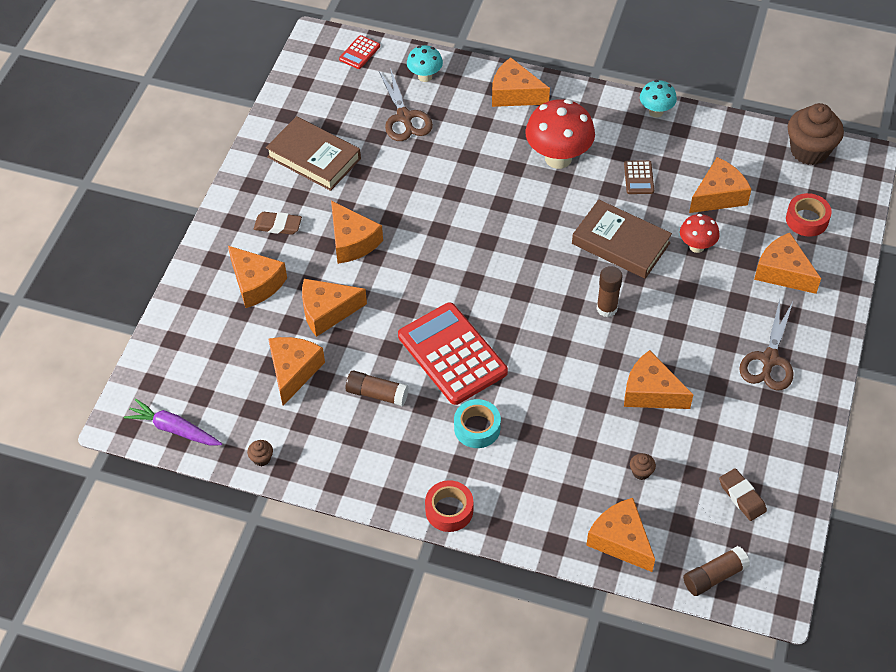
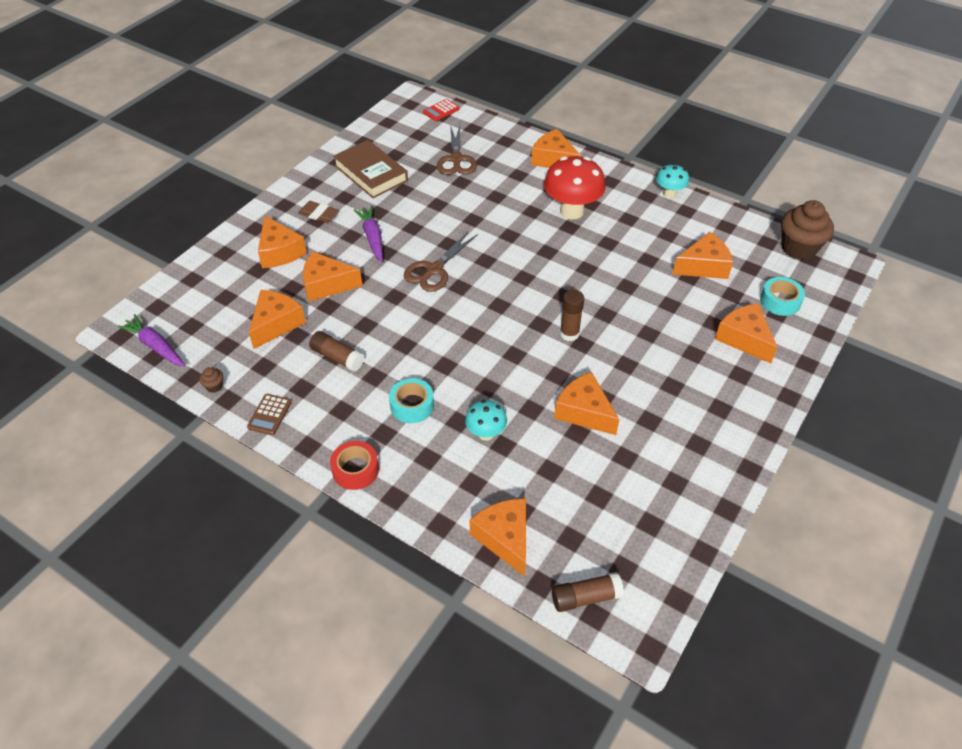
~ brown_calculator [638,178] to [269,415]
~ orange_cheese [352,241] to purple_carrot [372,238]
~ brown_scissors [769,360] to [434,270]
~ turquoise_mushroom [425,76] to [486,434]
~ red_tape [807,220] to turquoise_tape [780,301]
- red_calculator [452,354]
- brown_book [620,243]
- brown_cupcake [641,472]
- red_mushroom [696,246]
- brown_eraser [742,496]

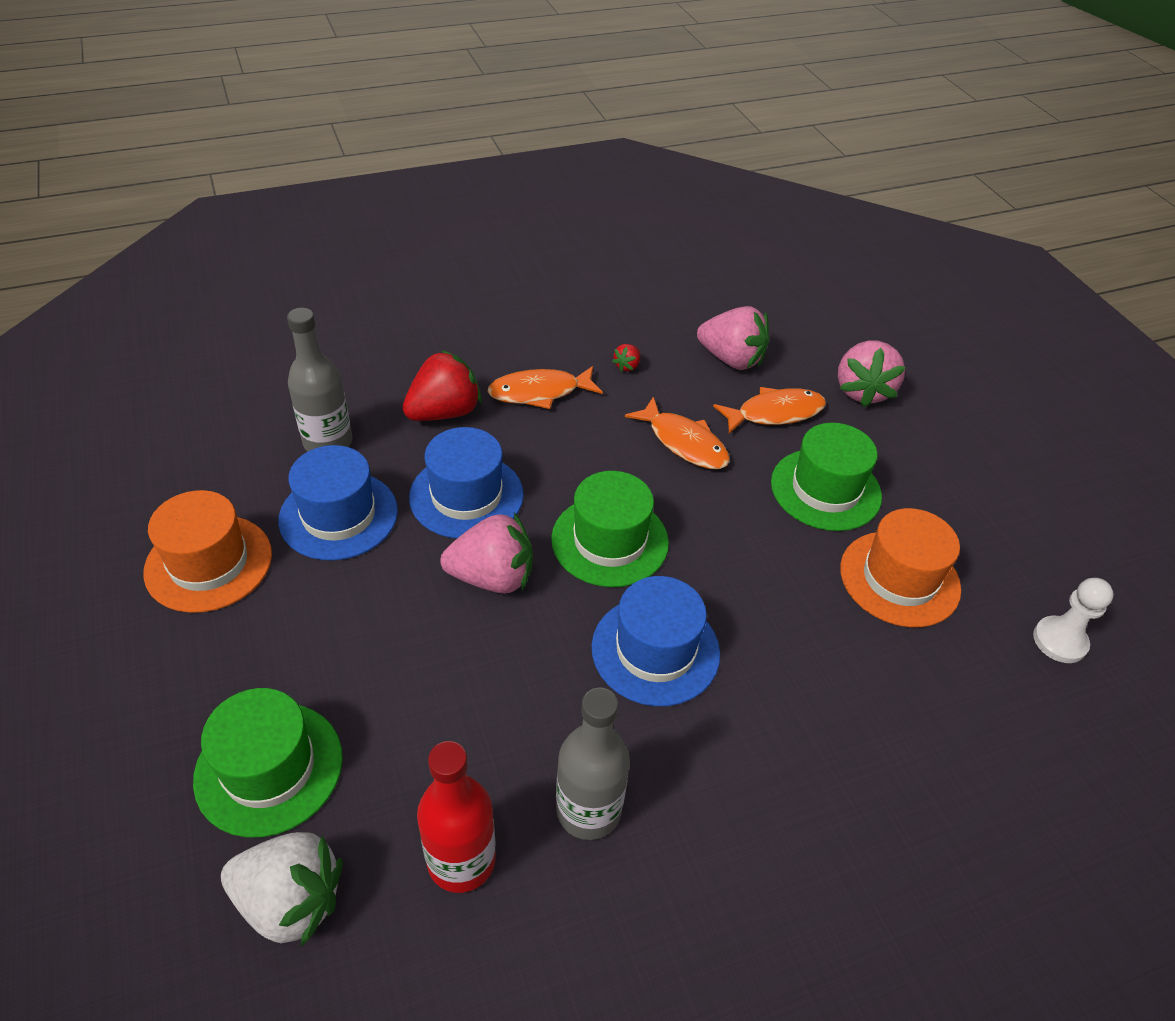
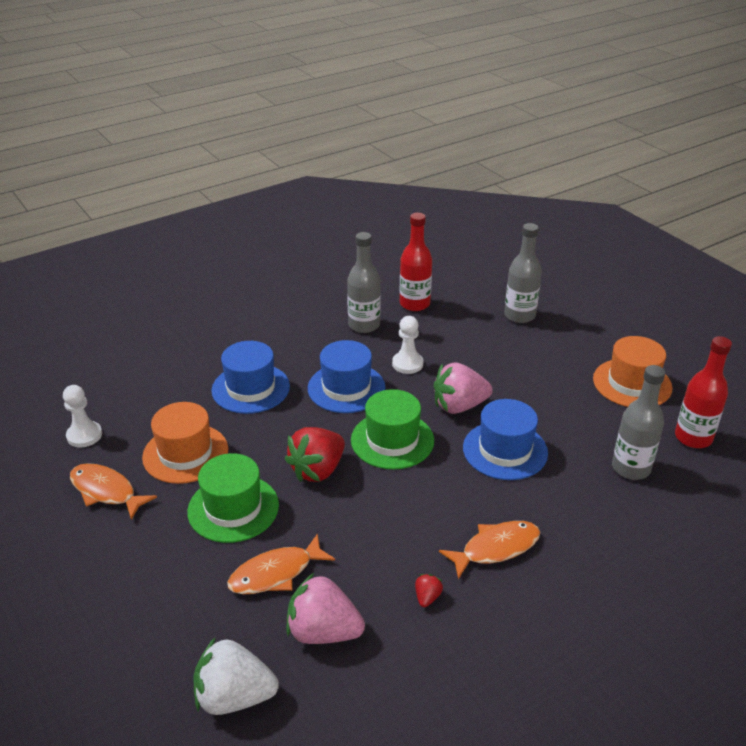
~ orange_fish [684,442] to [106,491]
~ white_strawberry [290,900] to [234,697]
~ blue_hat [338,515] to [250,388]
~ red_strawberry [444,412] to [317,470]
+ white_pawn [407,364]
~ green_hat [269,768] to grey_bottle [519,315]
+ red_bottle [693,437]
- pink_strawberry [862,391]

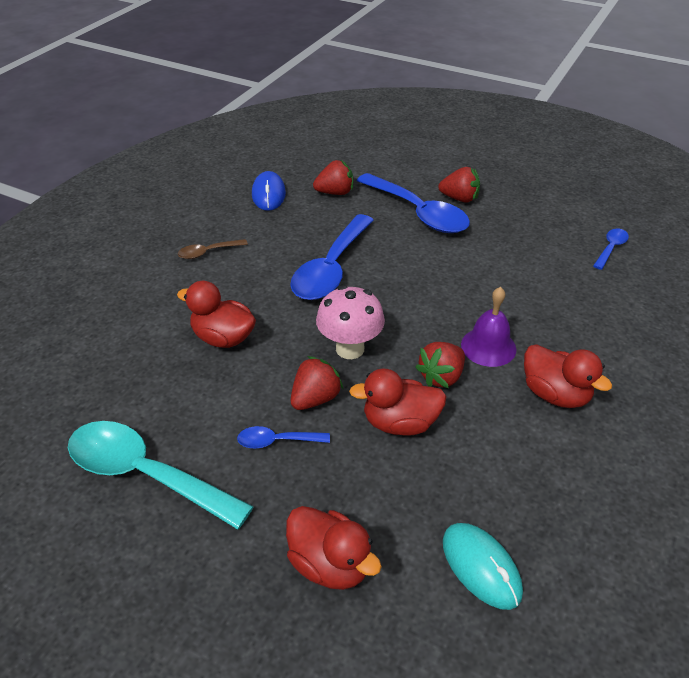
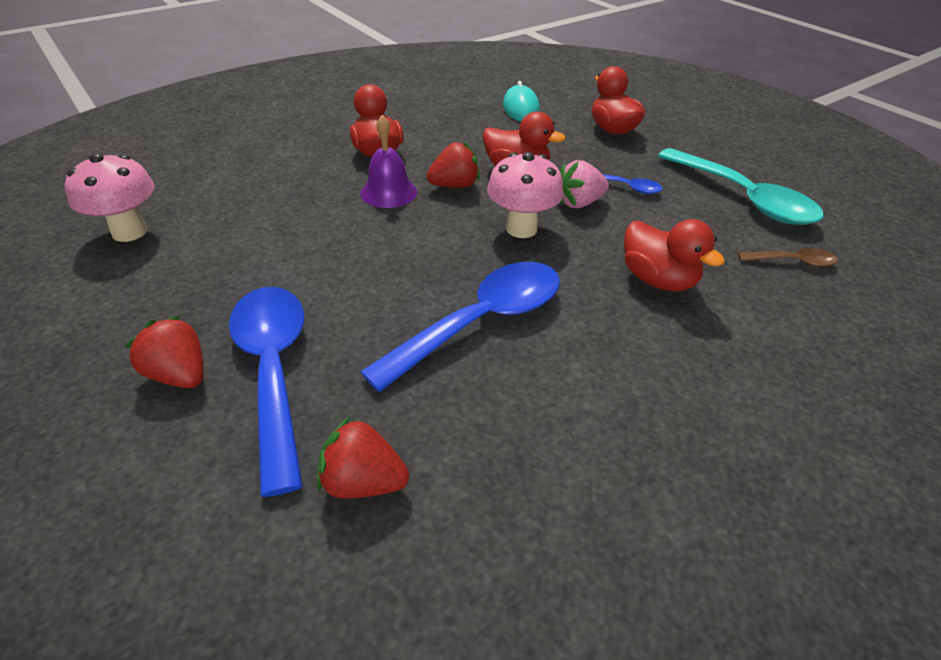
~ blue_spoon [610,248] to pink_mushroom [129,232]
~ red_strawberry [315,398] to pink_strawberry [579,203]
~ brown_spoon [208,252] to [793,262]
- blue_mouse [268,194]

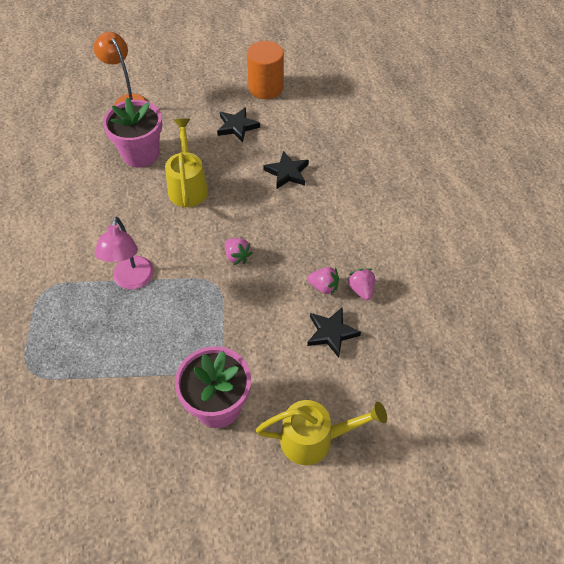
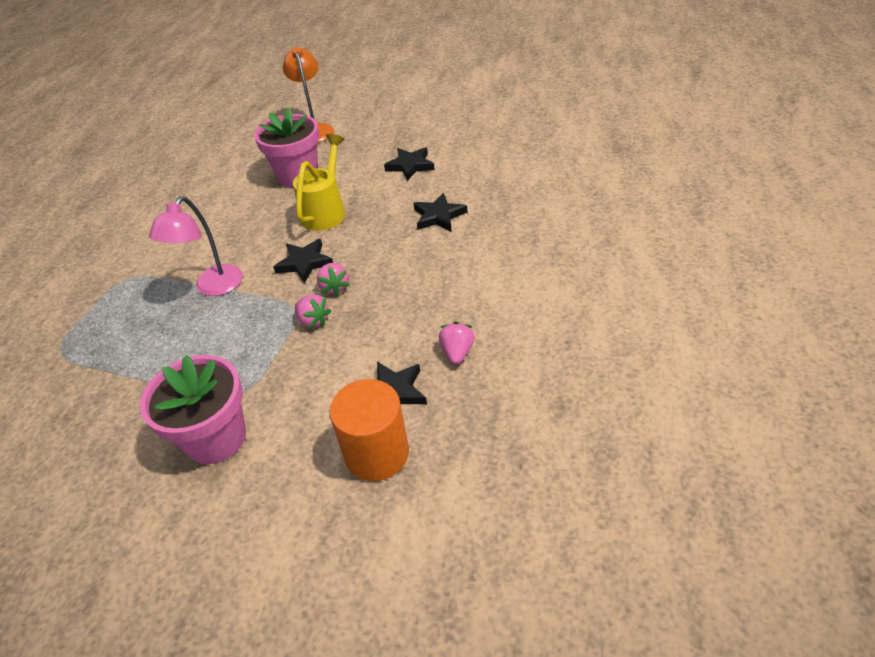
+ black_star [304,263]
~ pink_strawberry [323,287] to [313,320]
~ orange_cylinder [266,87] to [376,453]
- yellow_watering_can [314,439]

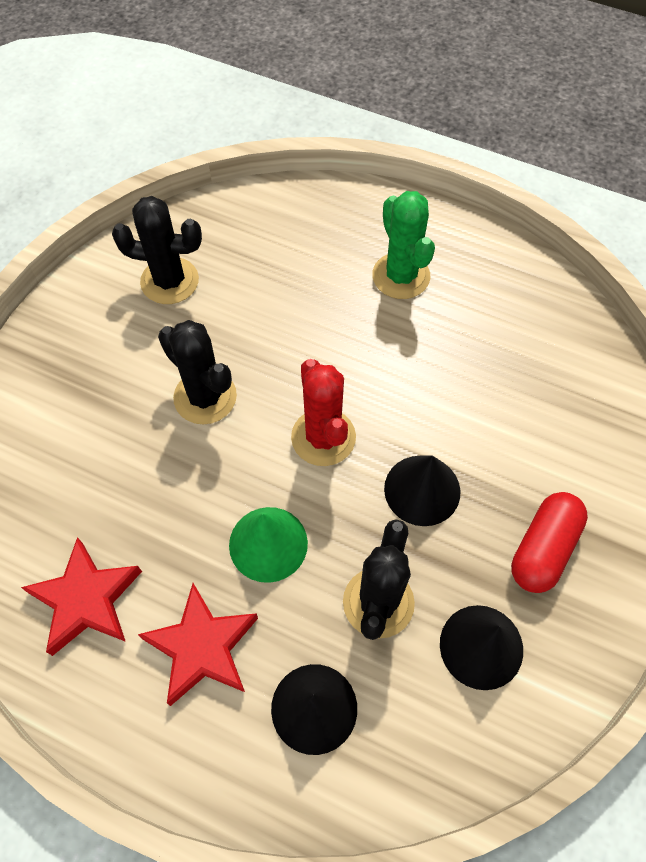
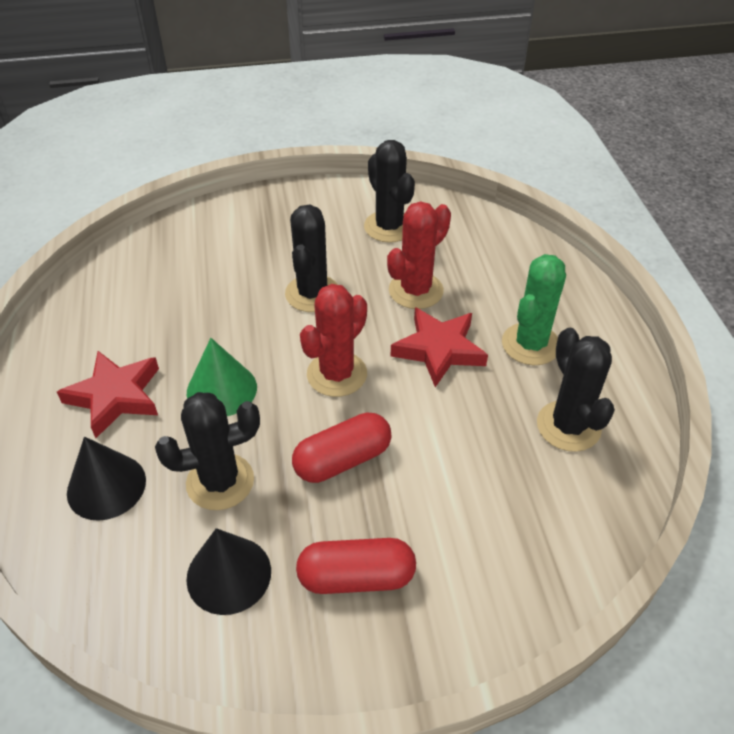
~ black_cone [422,490] to red_capsule [342,460]
+ red_cactus [416,290]
~ red_star [86,599] to [439,349]
+ black_cactus [568,426]

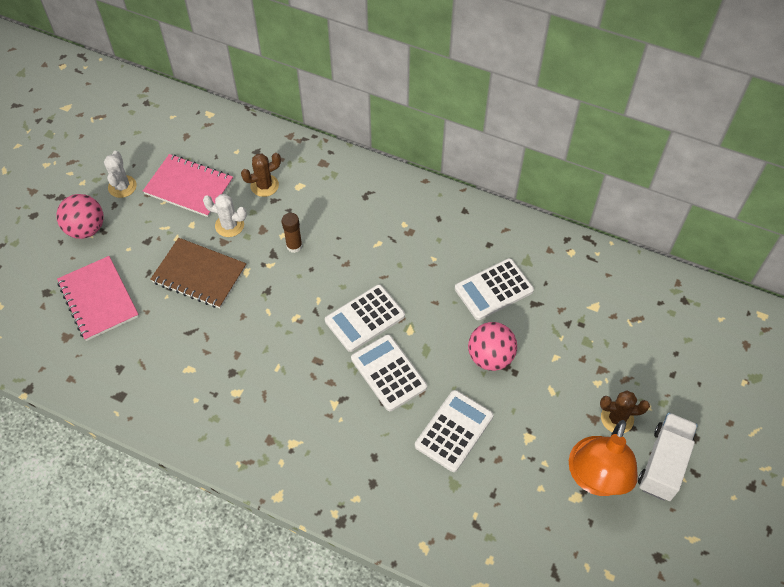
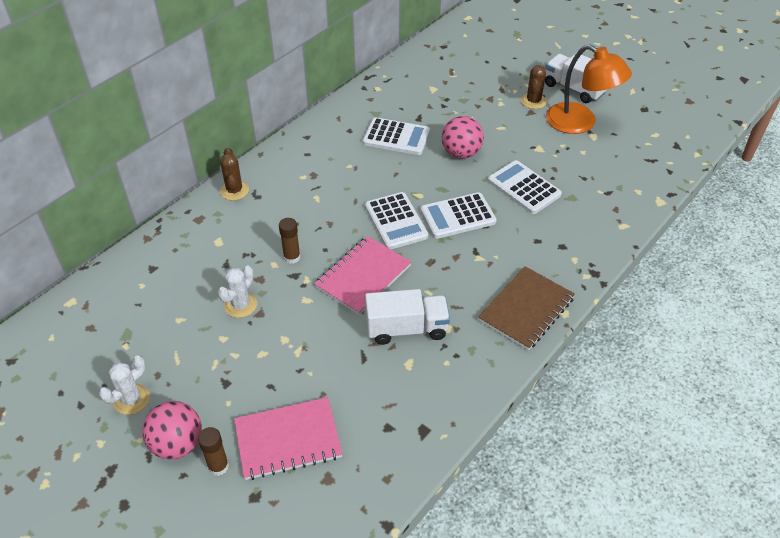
~ white_cactus [122,186] = [131,399] 60 degrees counterclockwise
+ brown_glue_stick [218,466]
~ brown_cactus [264,185] to [234,190]
~ pink_notebook [189,187] to [363,276]
~ white_calculator [493,289] = [396,137] 60 degrees counterclockwise
+ white_truck [406,329]
~ brown_notebook [199,274] to [526,309]

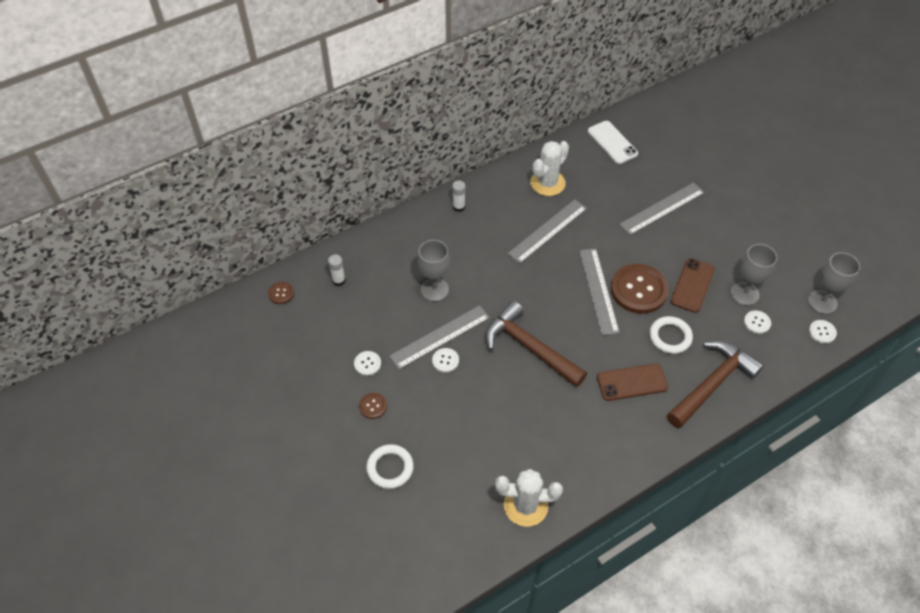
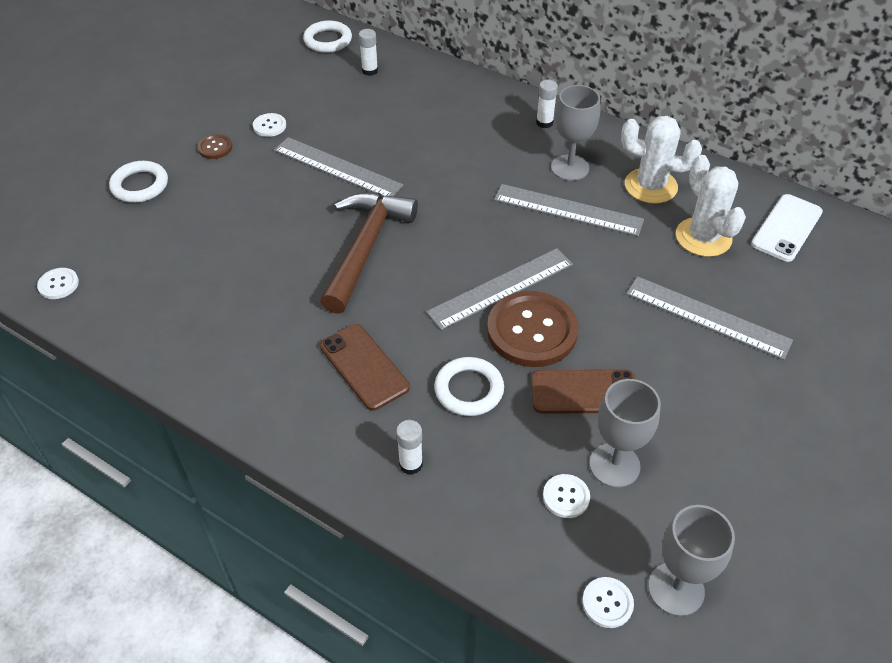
~ white_button [445,360] to [58,284]
~ brown_button [281,293] to white_ring [328,40]
~ brown_hammer [712,384] to white_glue_stick [411,464]
~ grey_goblet [434,289] to [570,168]
~ white_cactus [525,505] to [703,237]

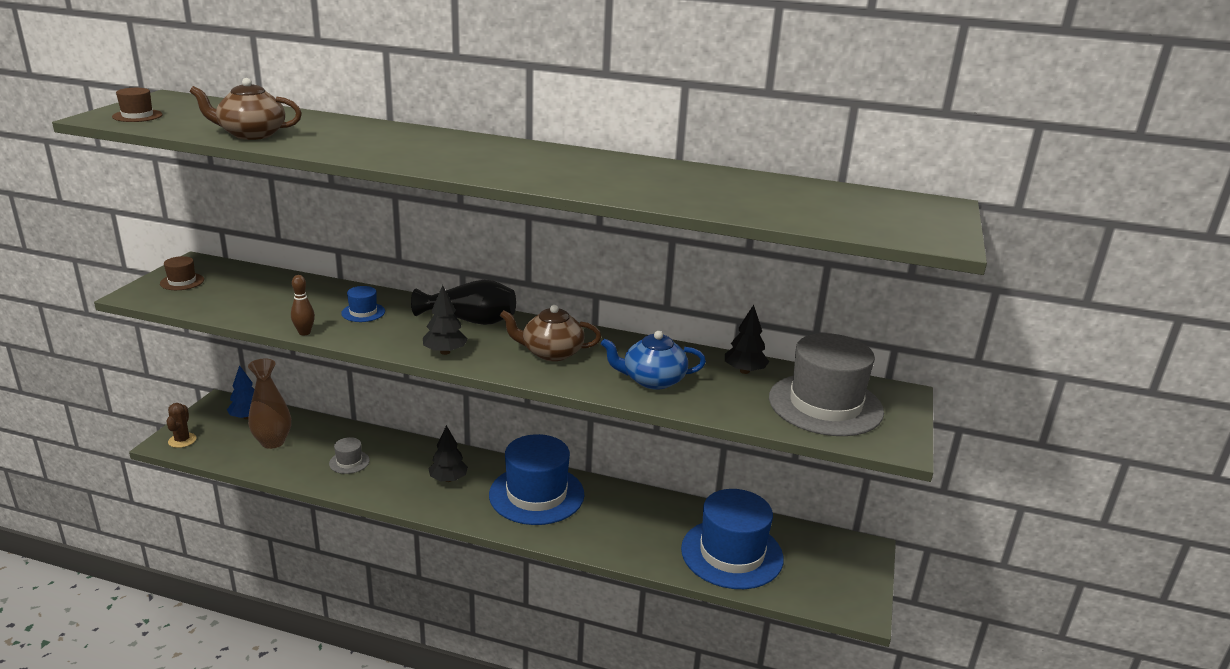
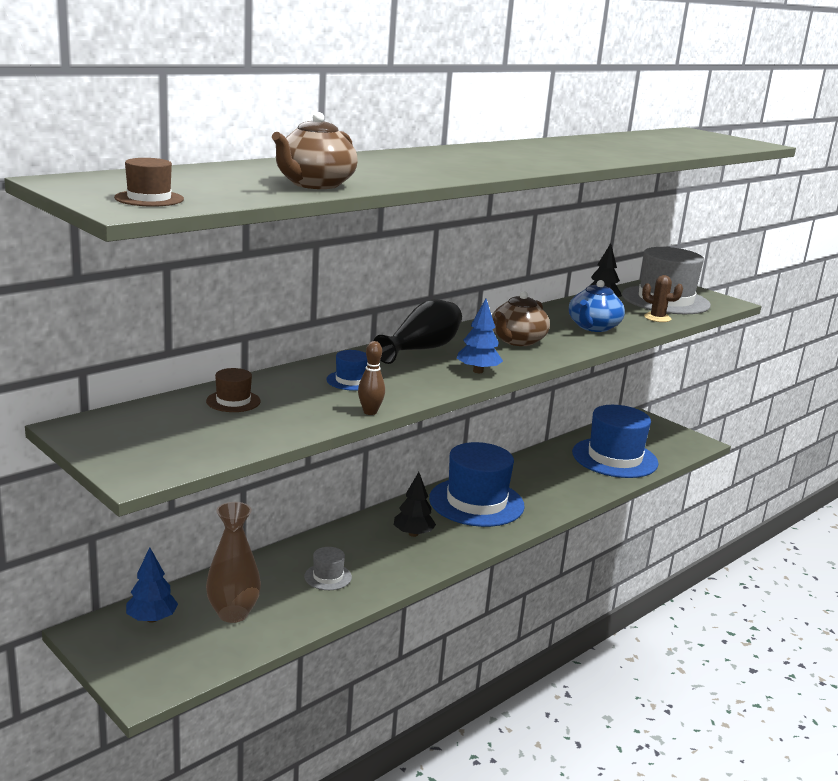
~ brown_hat [182,281] to [233,401]
~ black_tree [445,352] to blue_tree [478,371]
~ brown_cactus [182,440] to [657,318]

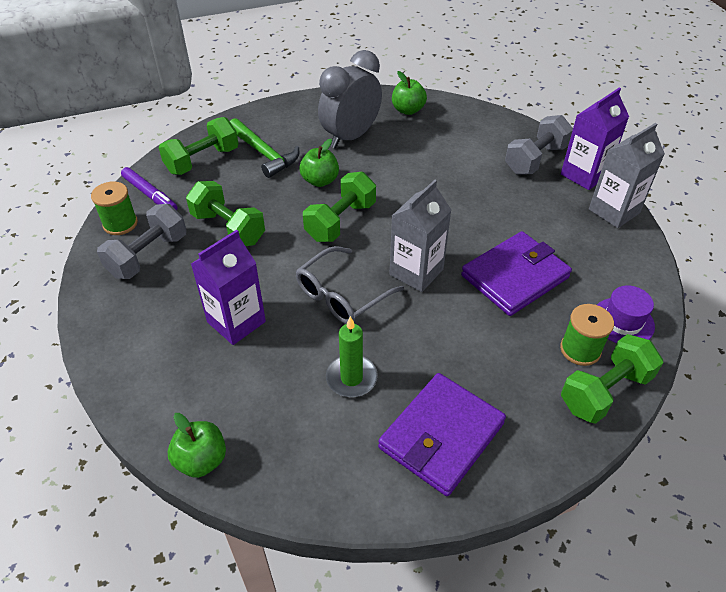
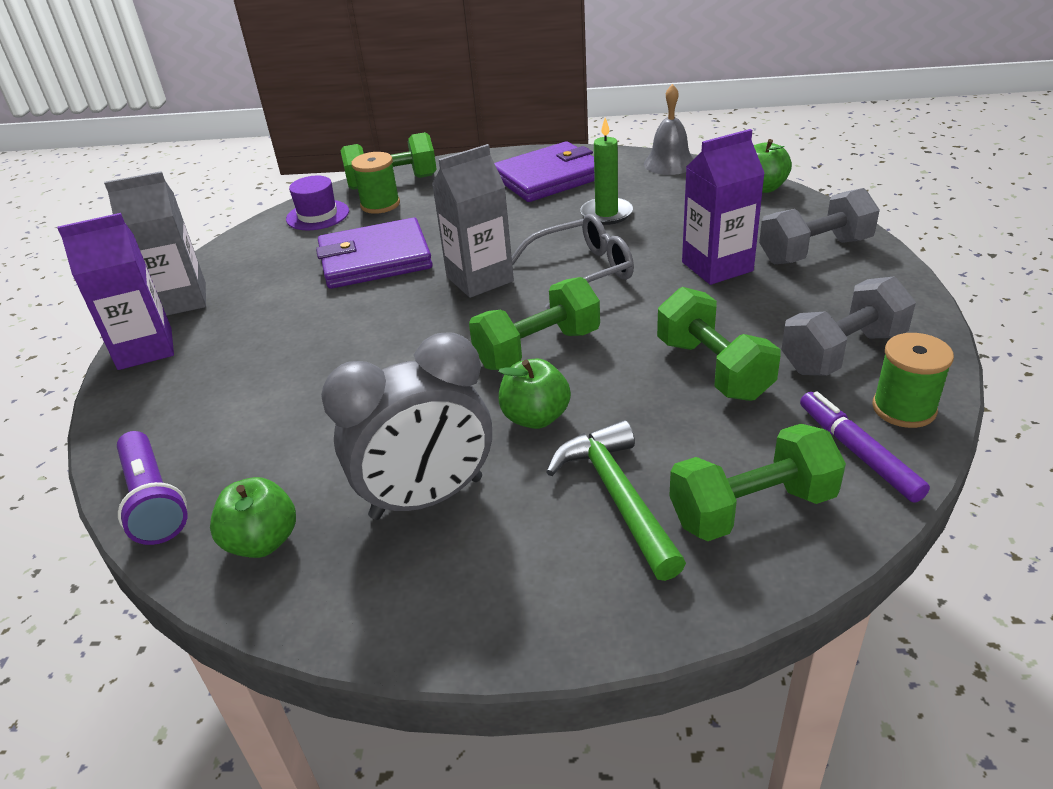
+ purple_flashlight [153,501]
+ grey_bell [669,163]
~ grey_dumbbell [535,159] to [815,251]

